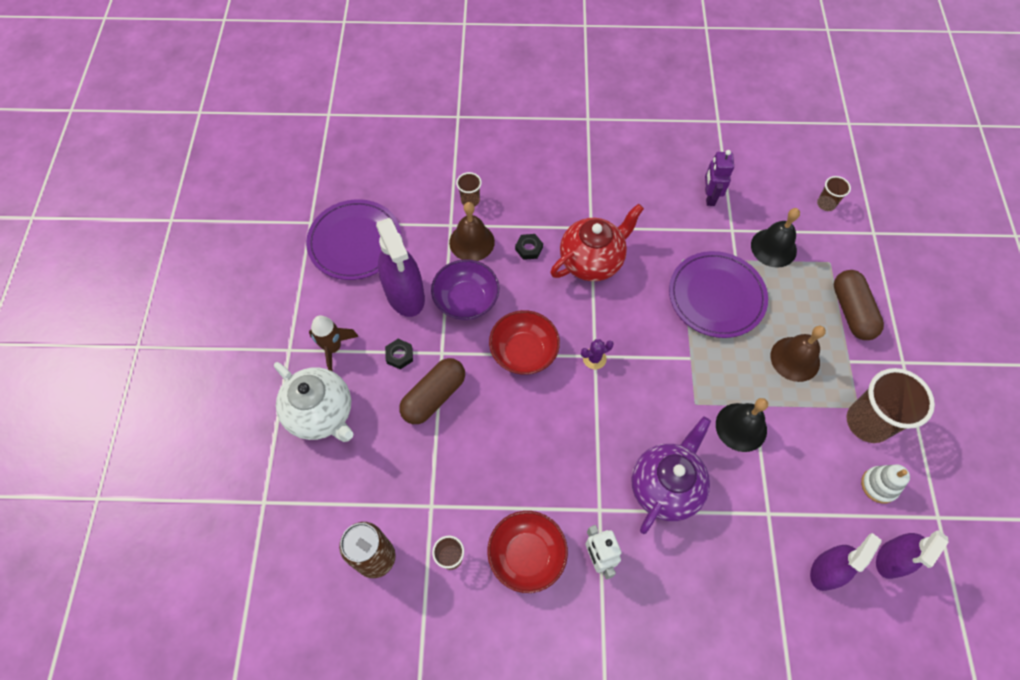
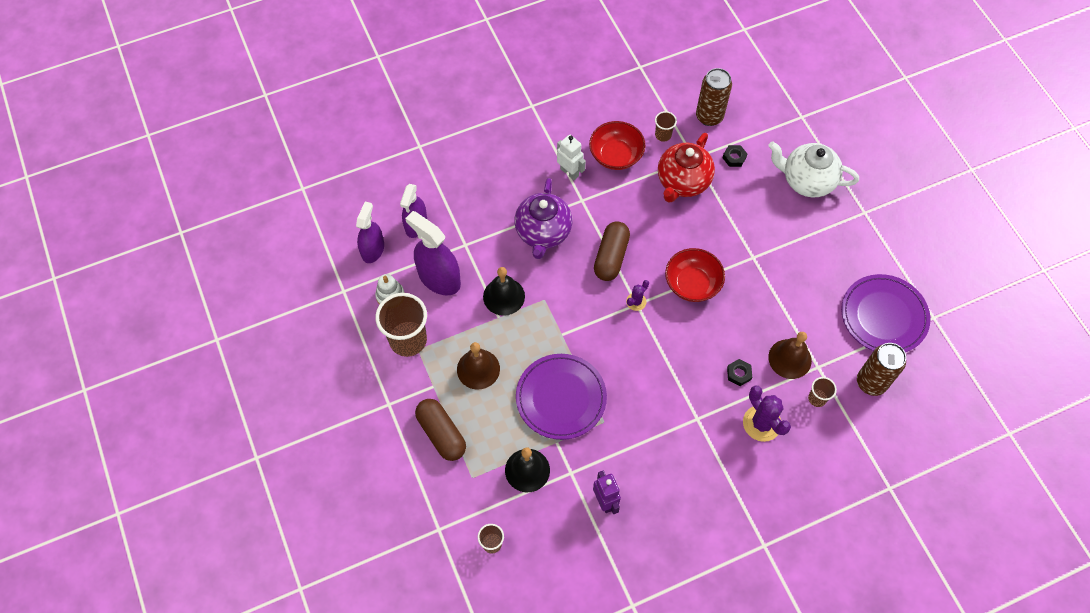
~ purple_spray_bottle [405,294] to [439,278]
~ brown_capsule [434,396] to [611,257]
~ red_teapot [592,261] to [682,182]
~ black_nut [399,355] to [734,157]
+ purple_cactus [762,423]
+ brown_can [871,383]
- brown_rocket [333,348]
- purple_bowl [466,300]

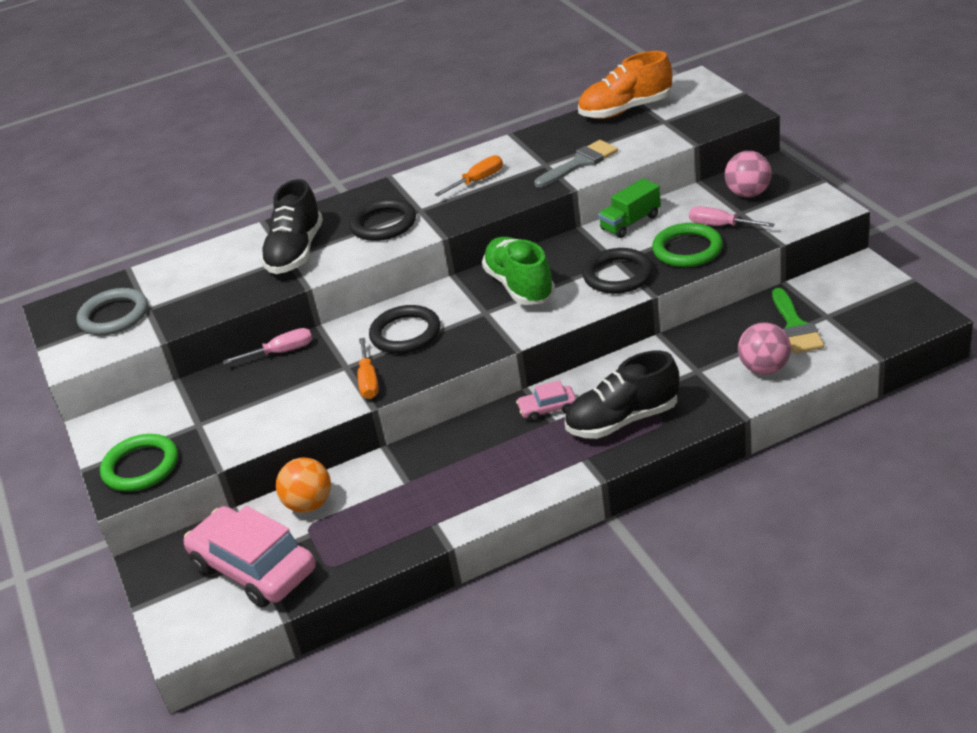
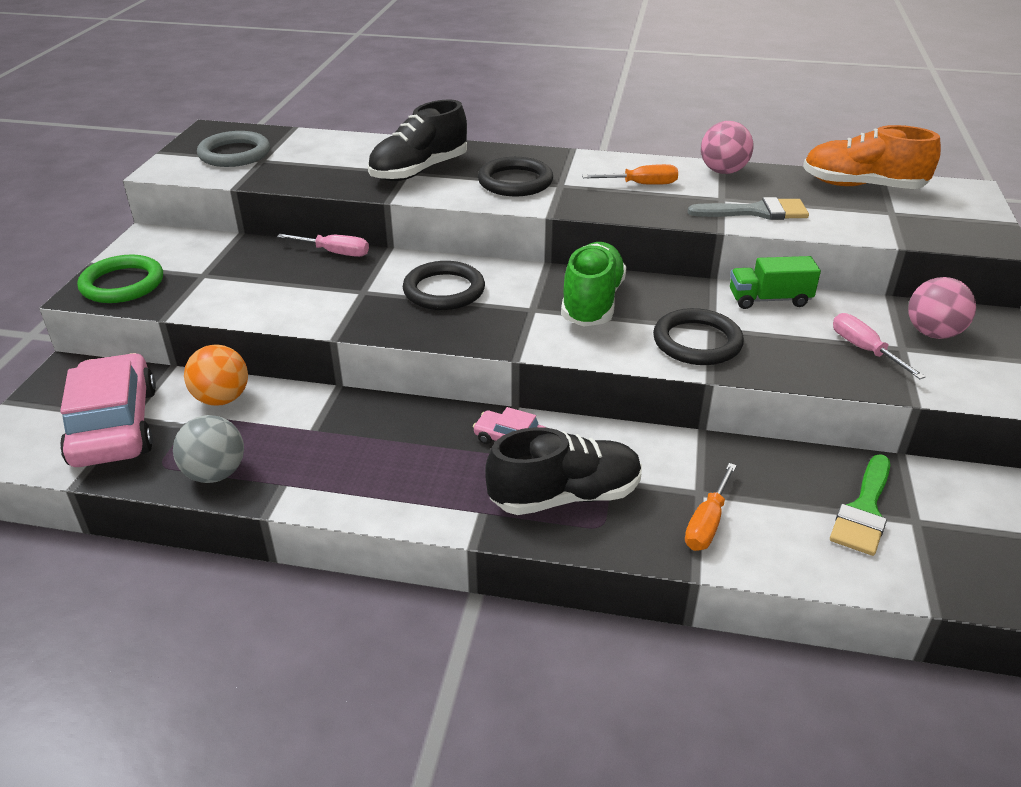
+ grey_ball [215,473]
~ black_shoe [623,420] = [565,496] 150 degrees clockwise
~ orange_screwdriver [368,380] to [707,523]
~ pink_ball [764,368] to [723,171]
- green_ring [687,249]

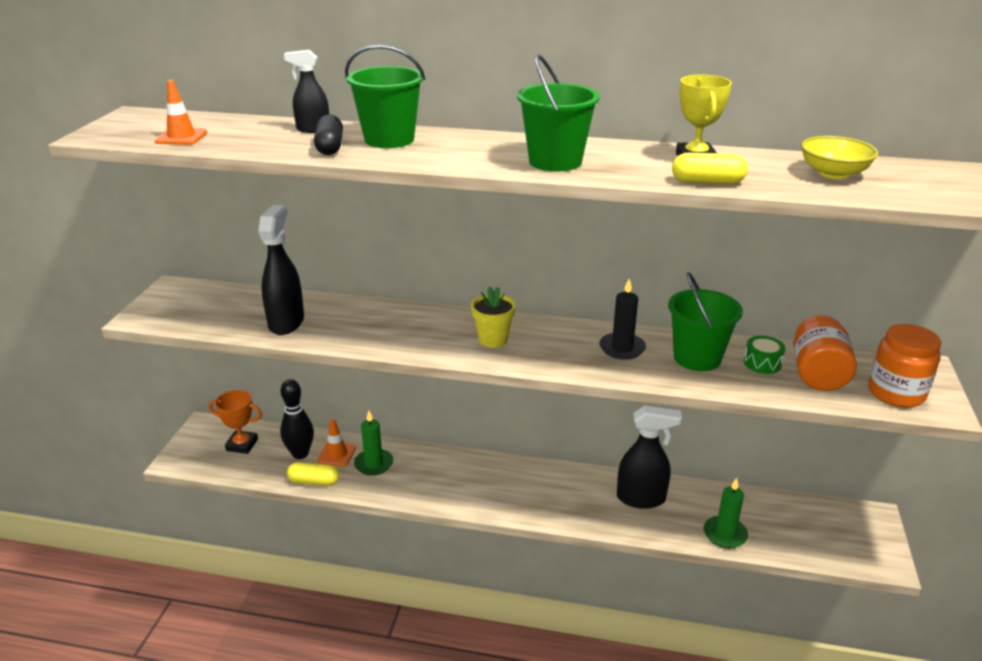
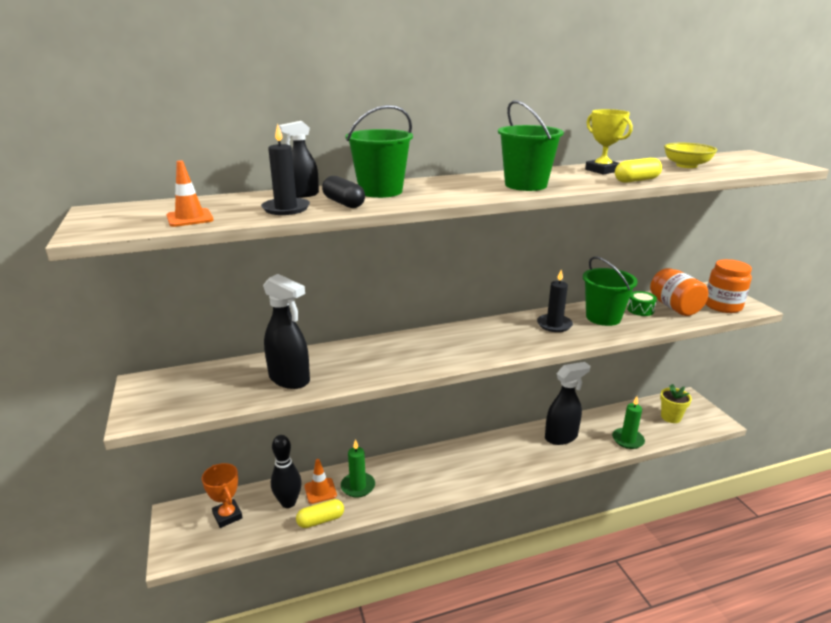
~ orange_trophy [242,445] = [227,516] 75 degrees clockwise
+ black_candle [286,209]
~ black_spray_bottle [286,322] = [290,379] 150 degrees clockwise
~ yellow_flower_pot [493,339] to [670,417]

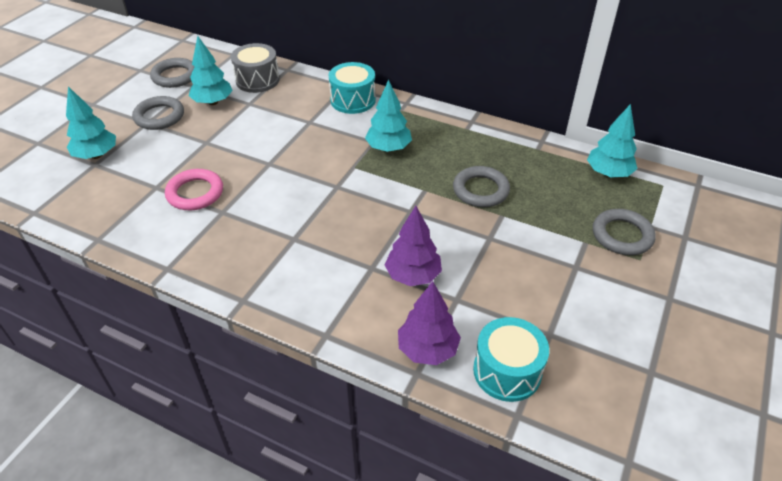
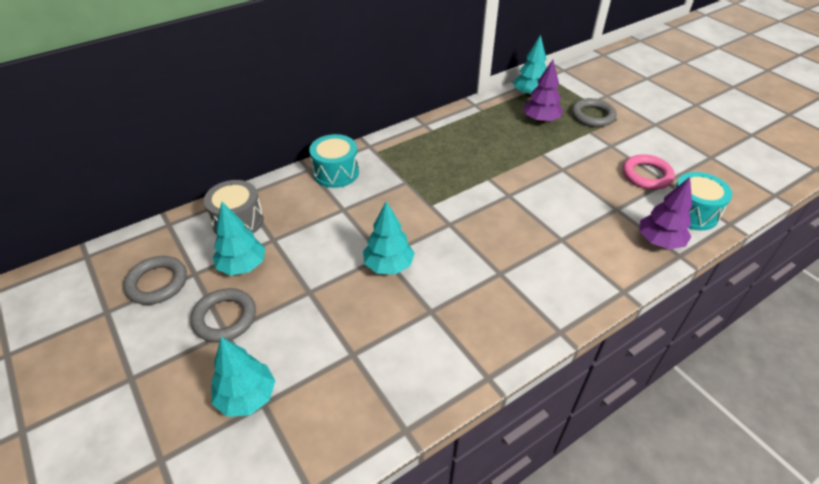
~ turquoise_tree [388,148] to [388,266]
~ purple_tree [413,275] to [540,120]
~ pink_ring [195,193] to [646,175]
- grey_ring [480,190]

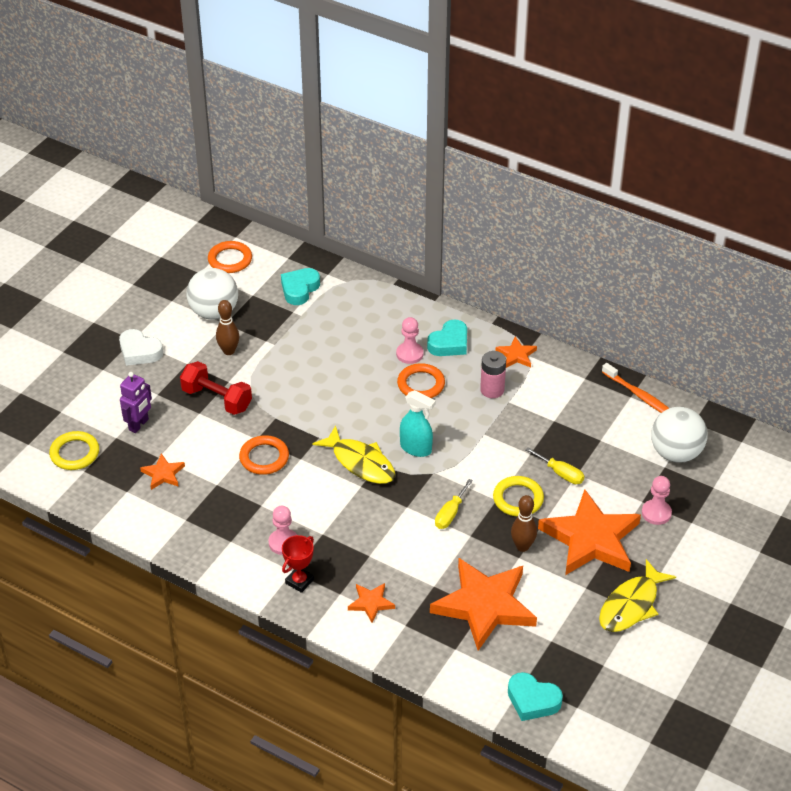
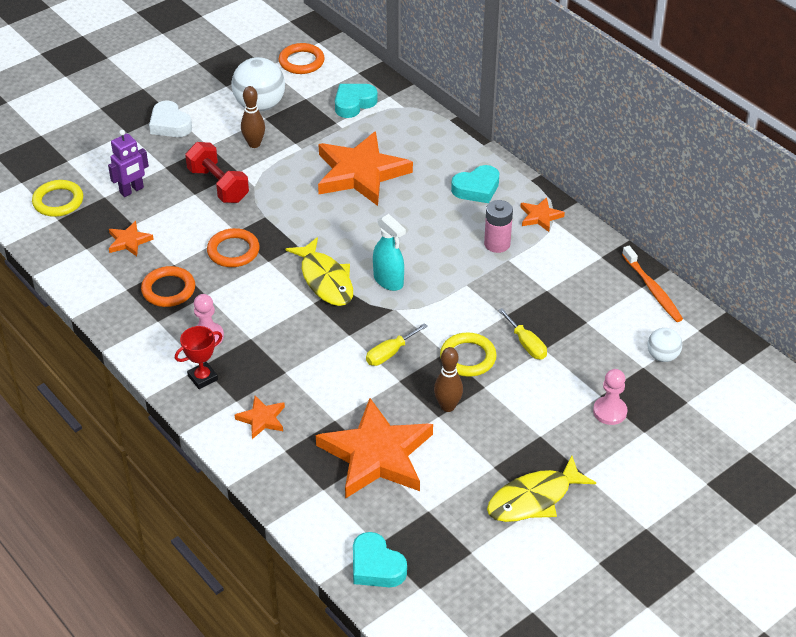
~ orange_ring [421,384] to [168,289]
~ orange_star [591,539] to [360,173]
~ white_ball [676,453] = [662,356] x0.55
- pink_pawn [409,354]

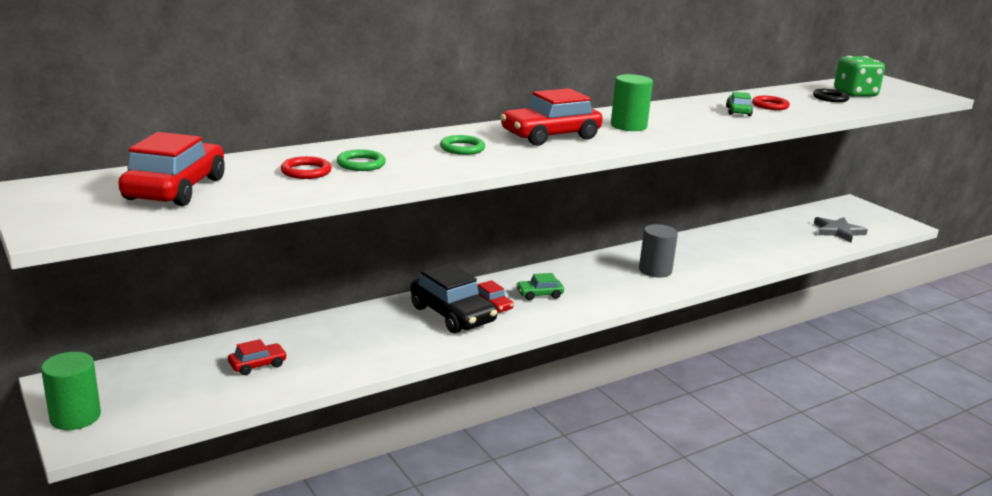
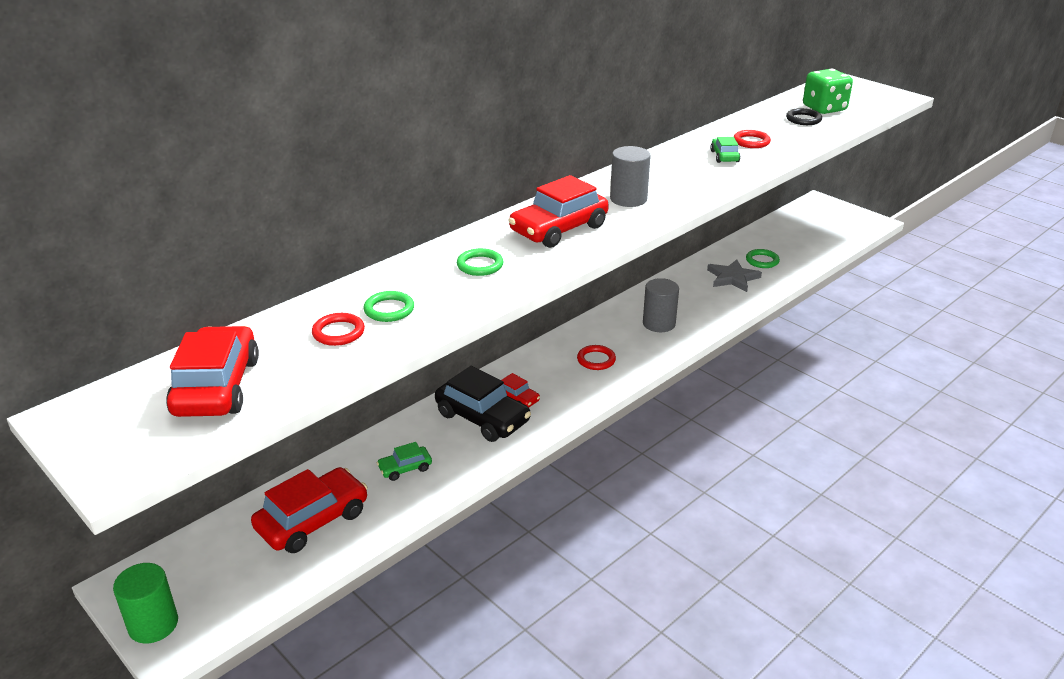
~ red_car [257,365] = [312,520] x2.00
~ green_car [539,294] to [405,468]
+ red_ring [596,360]
~ green_cylinder [628,126] to grey_cylinder [628,199]
~ grey_star [838,231] to [732,278]
+ green_ring [762,261]

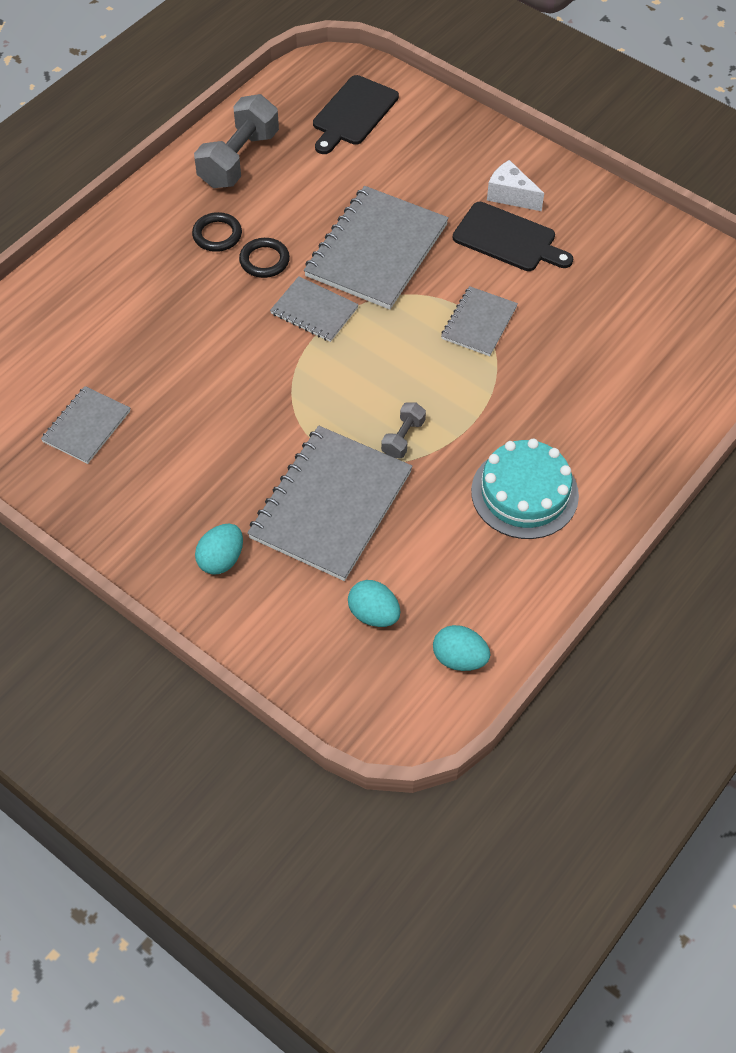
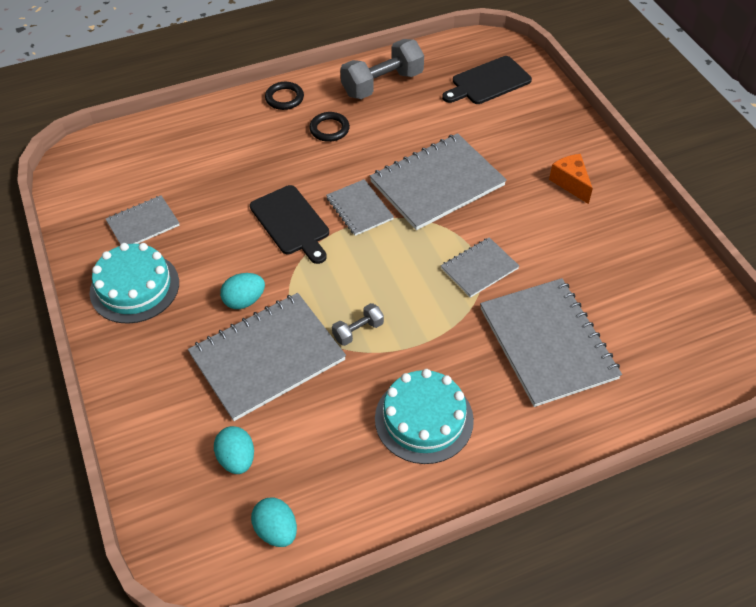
+ turquoise_cake [134,287]
~ turquoise_egg [221,559] to [244,301]
~ black_cutting_board [508,239] to [291,223]
~ black_ring [264,260] to [284,98]
+ grey_notebook [547,343]
~ white_cheese [510,196] to orange_cheese [570,183]

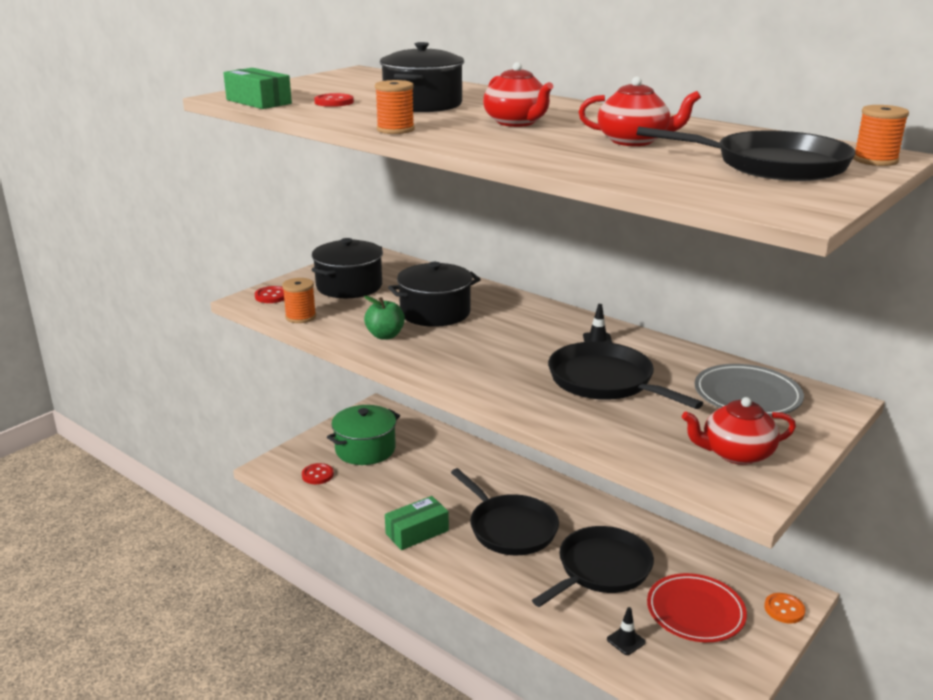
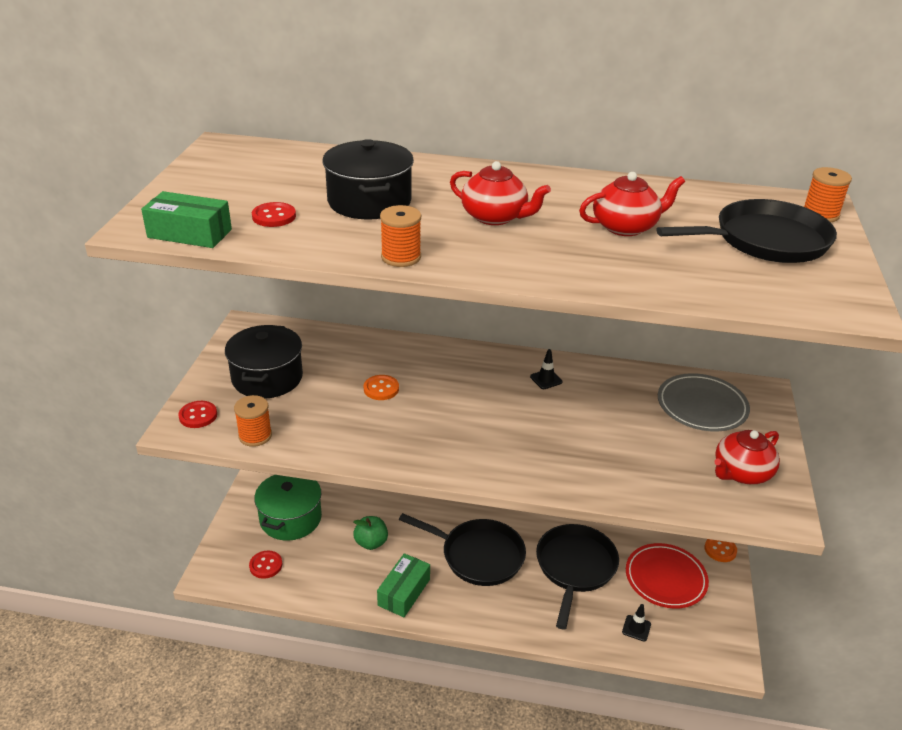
~ green_apple [385,335] to [371,542]
~ black_pot [435,313] to orange_button [381,389]
- black_pan [605,381]

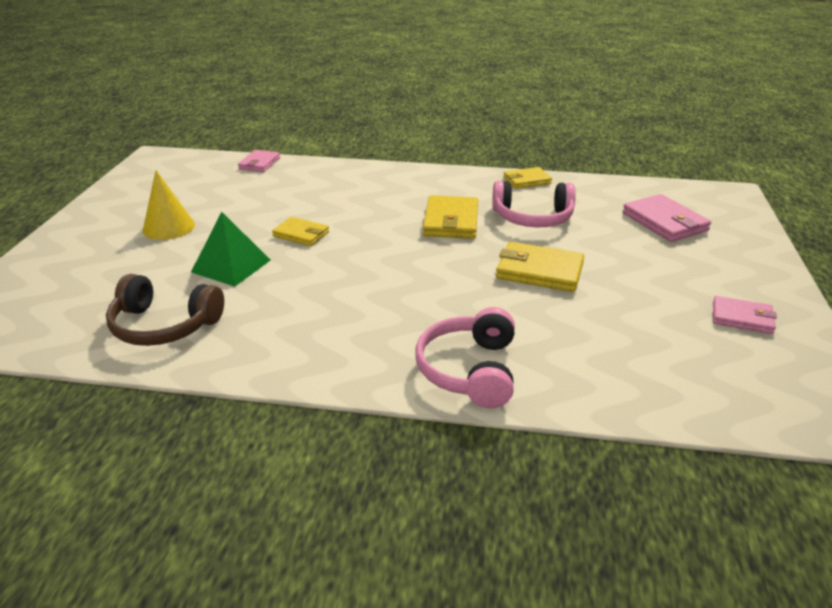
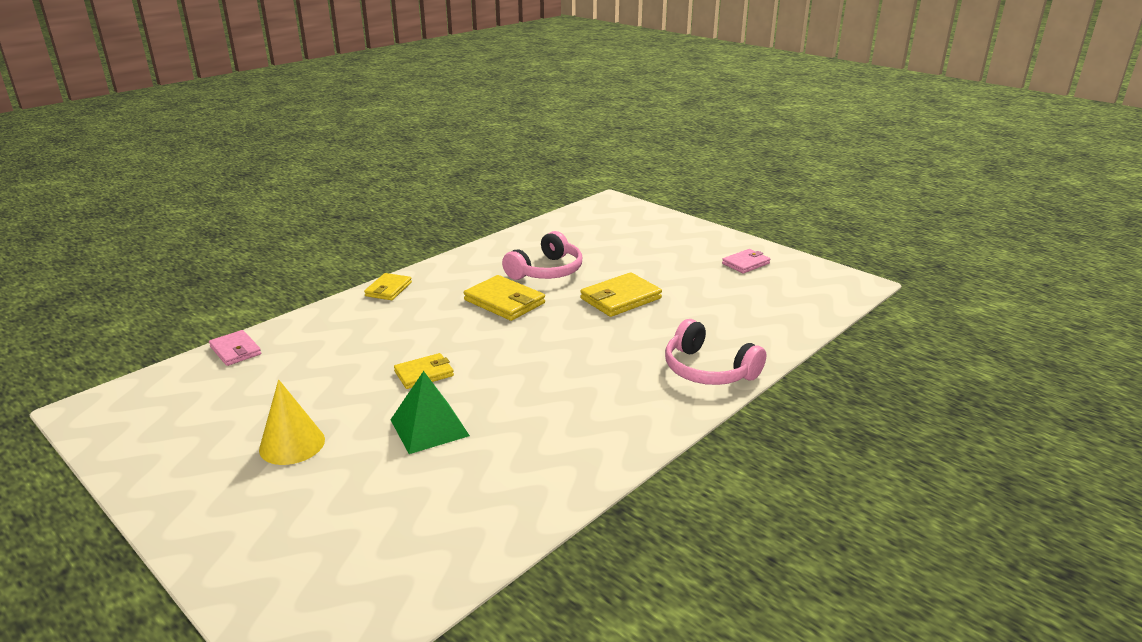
~ yellow_wallet [527,180] to [388,289]
- brown_headphones [164,325]
- pink_wallet [664,222]

